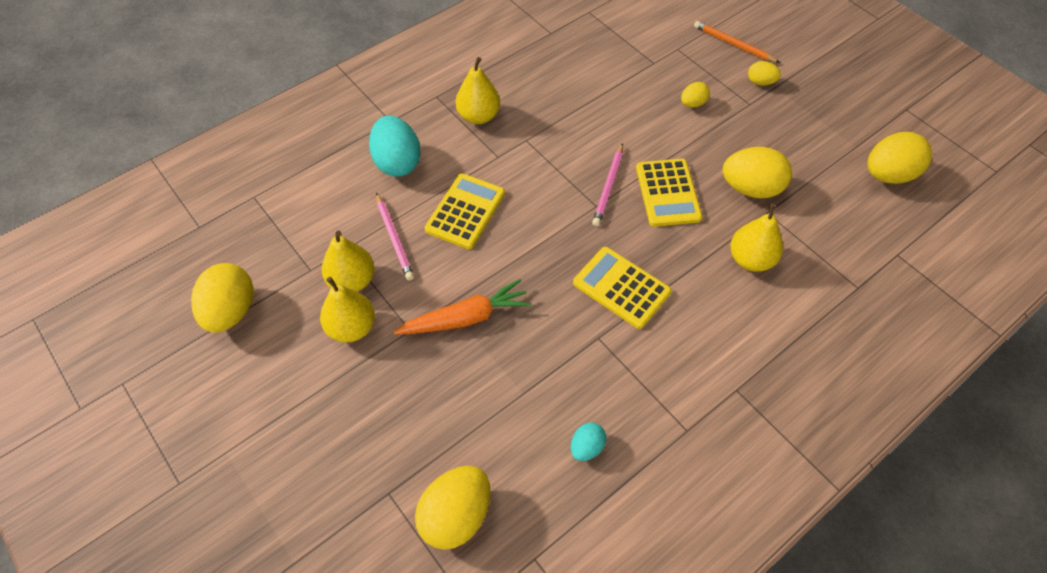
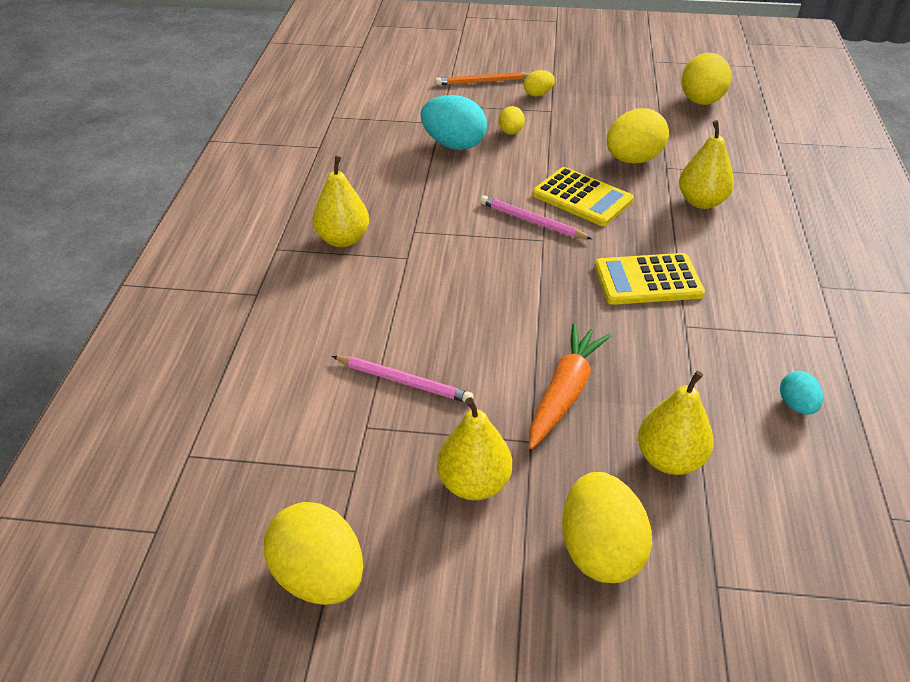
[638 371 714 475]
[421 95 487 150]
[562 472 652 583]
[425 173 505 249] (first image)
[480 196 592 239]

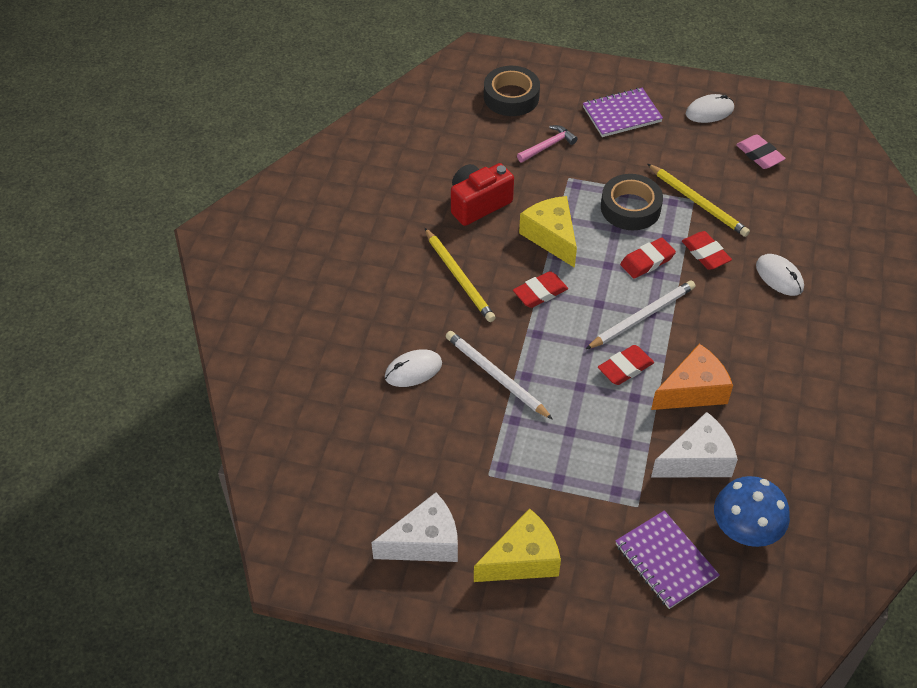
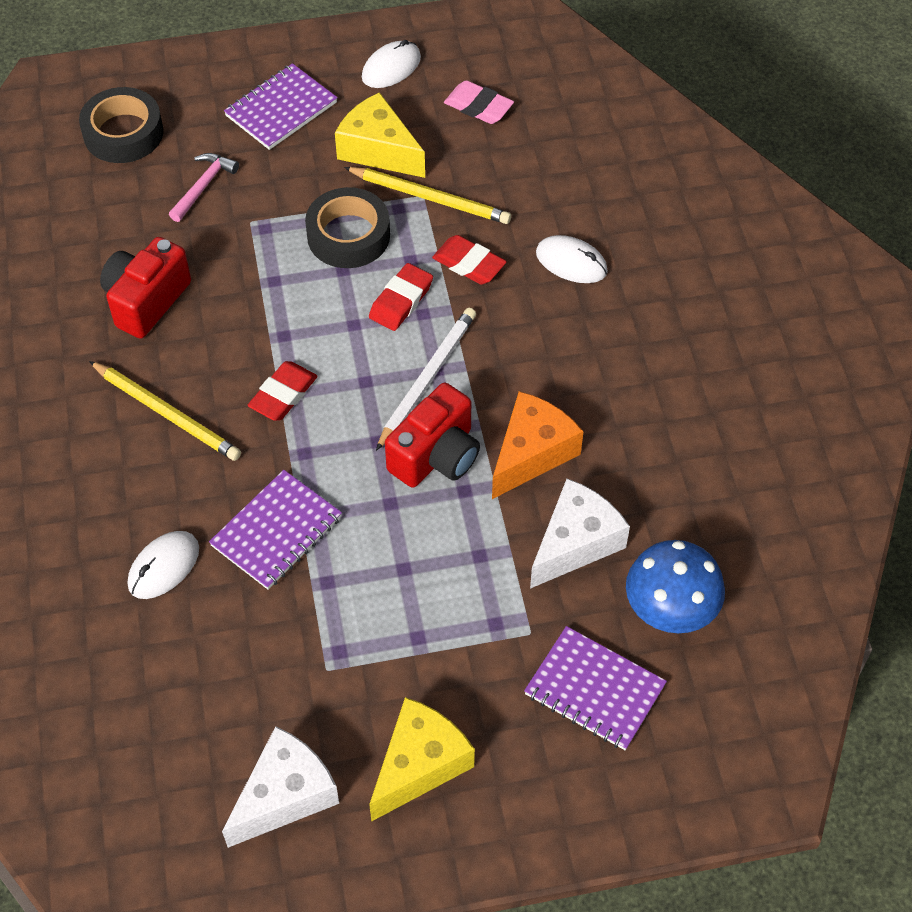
[209 470 342 590]
[335 92 425 178]
[385 383 480 488]

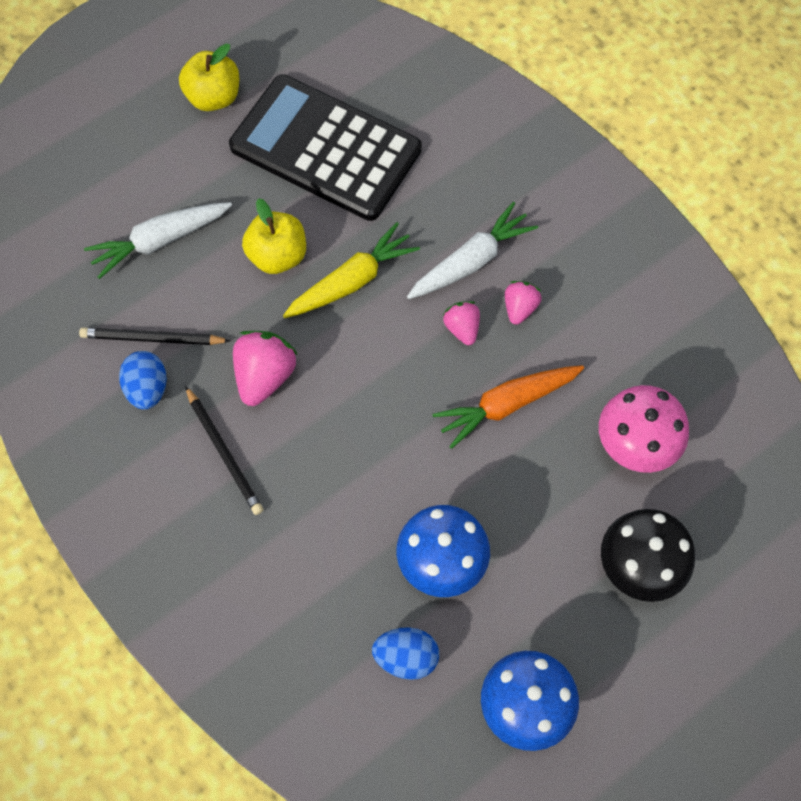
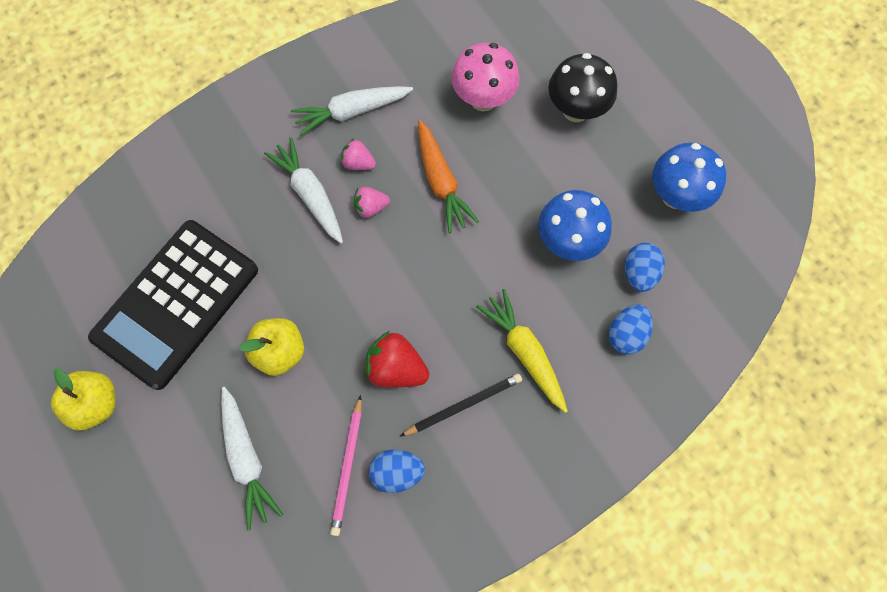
[330 395 362 536]
[364 331 429 388]
[476 289 568 413]
[291 86 413 136]
[609 305 653 355]

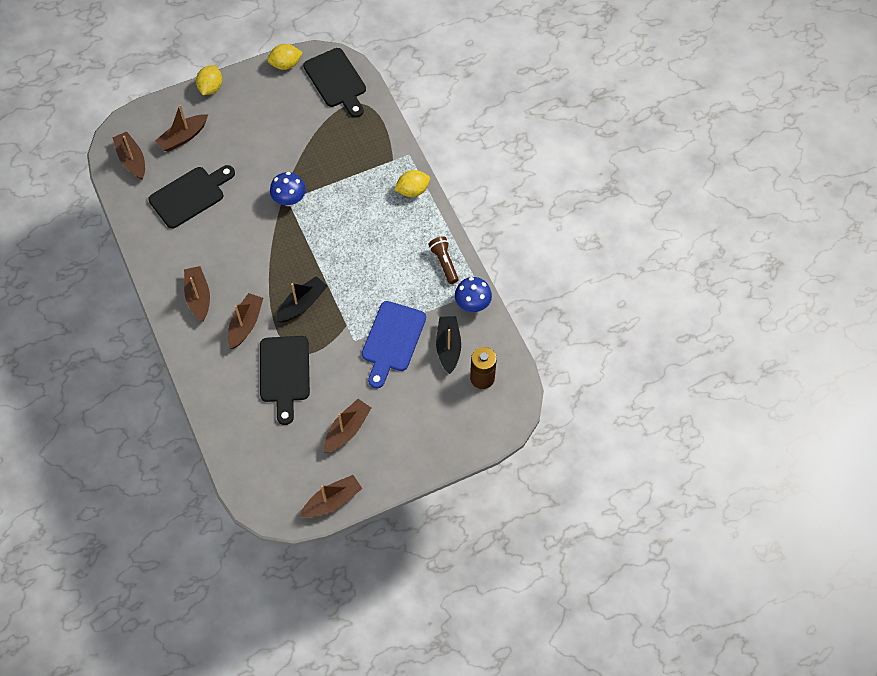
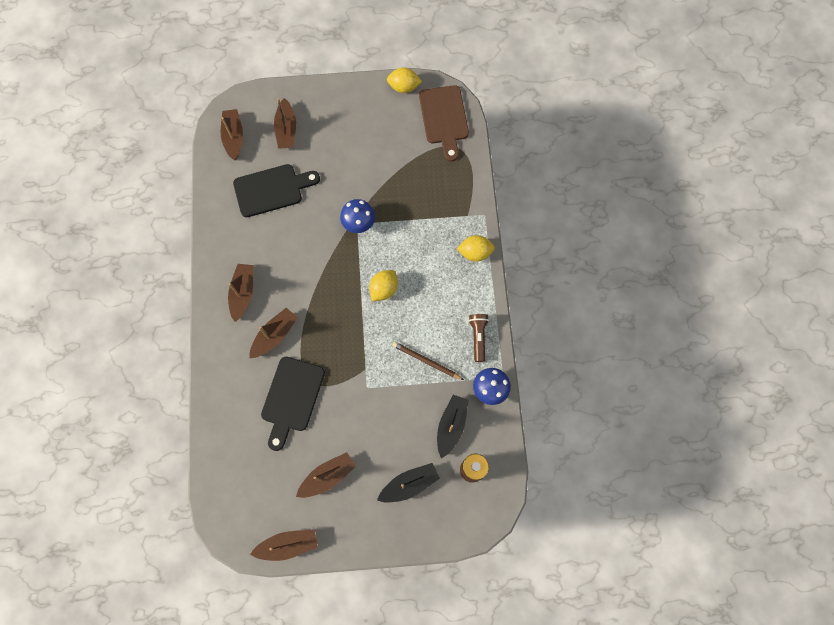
[274 98 296 149]
[369 270 398 301]
[377 463 440 503]
[419 85 469 161]
[362 301 426 389] (first image)
[392 342 464 380]

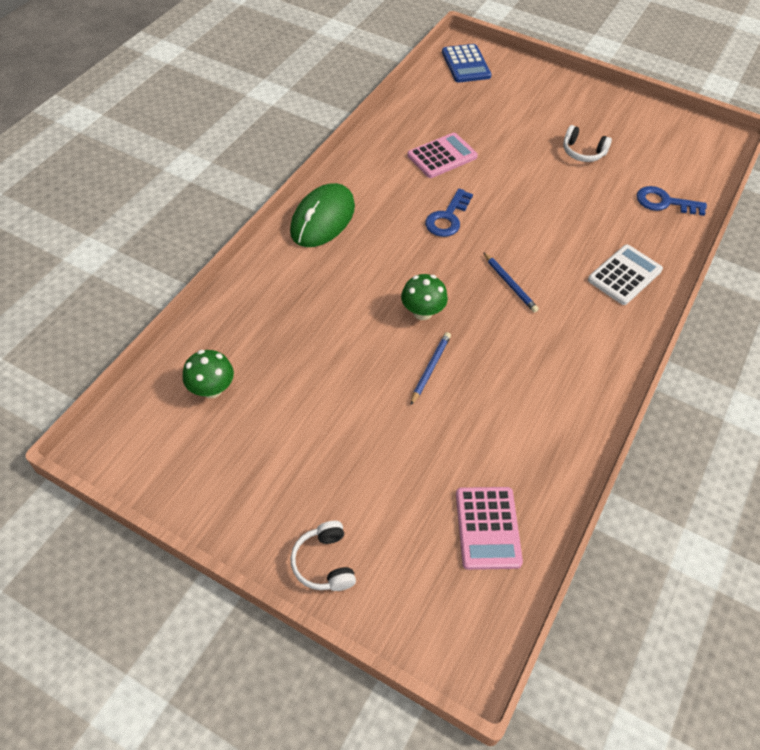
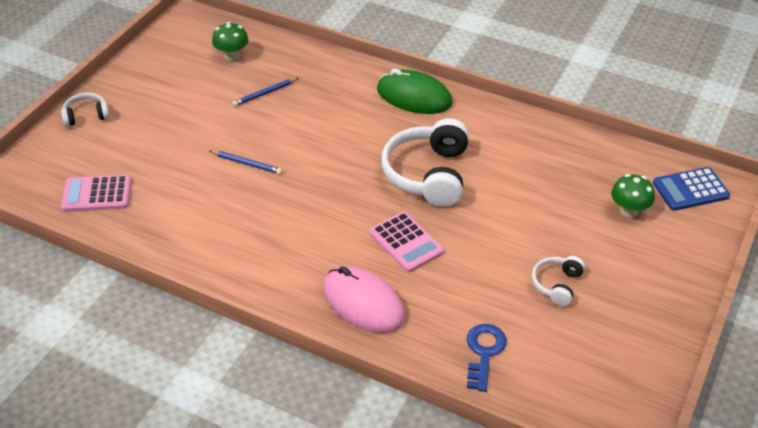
[611 174 655 217]
[369 212 444 272]
[381 118 469 207]
[232 78 299 107]
[323 266 405 333]

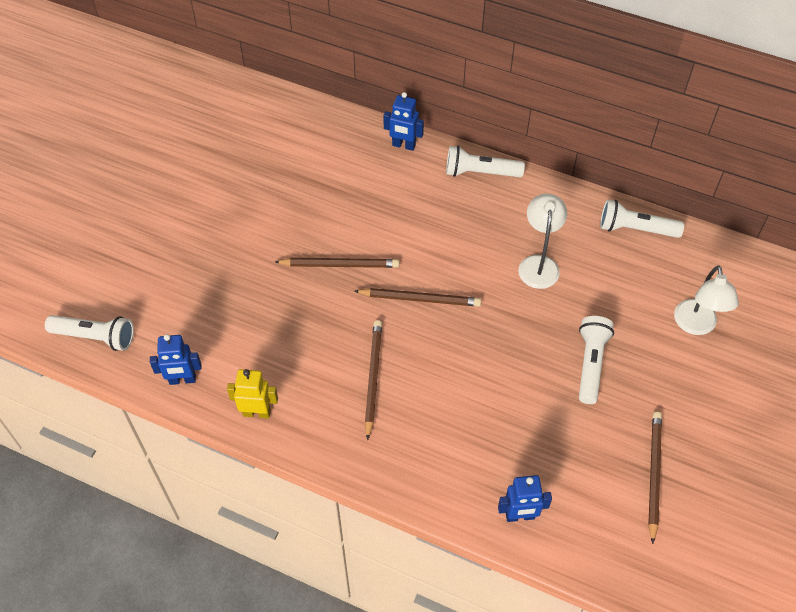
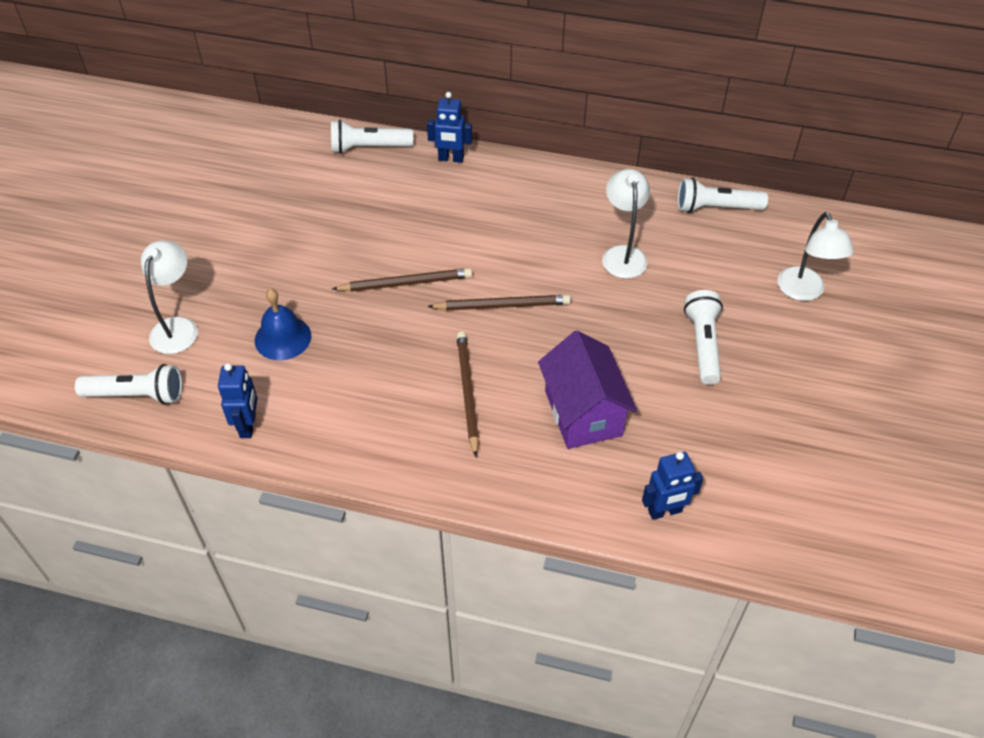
[218 363 258 438]
[227 369 278 419] (first image)
[331 120 413 154]
[648 412 662 544] (first image)
[141 241 198 354]
[255 289 311 360]
[538 331 637 449]

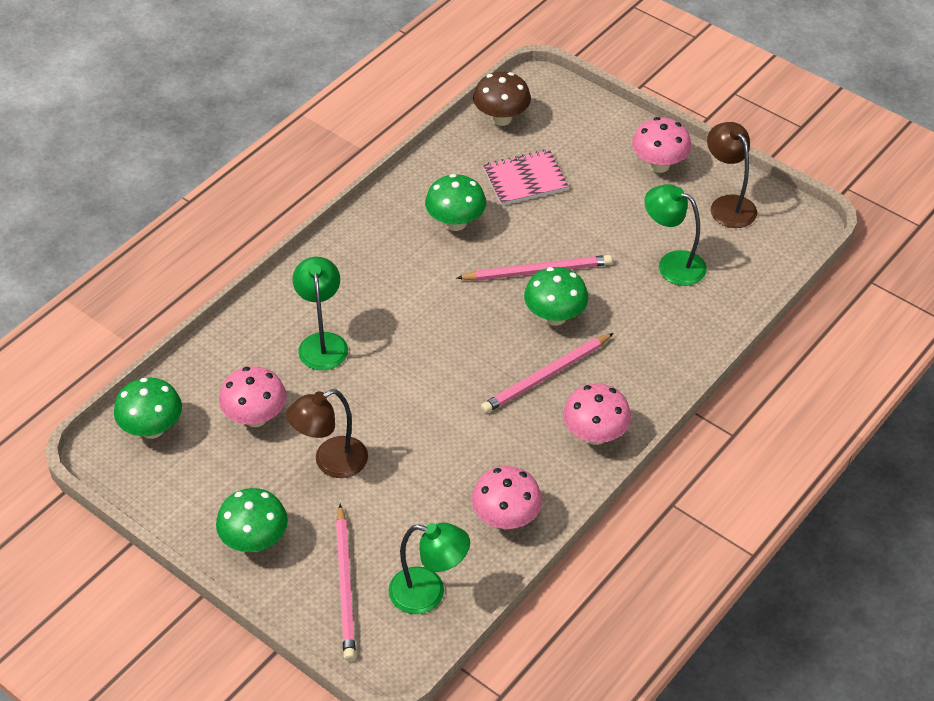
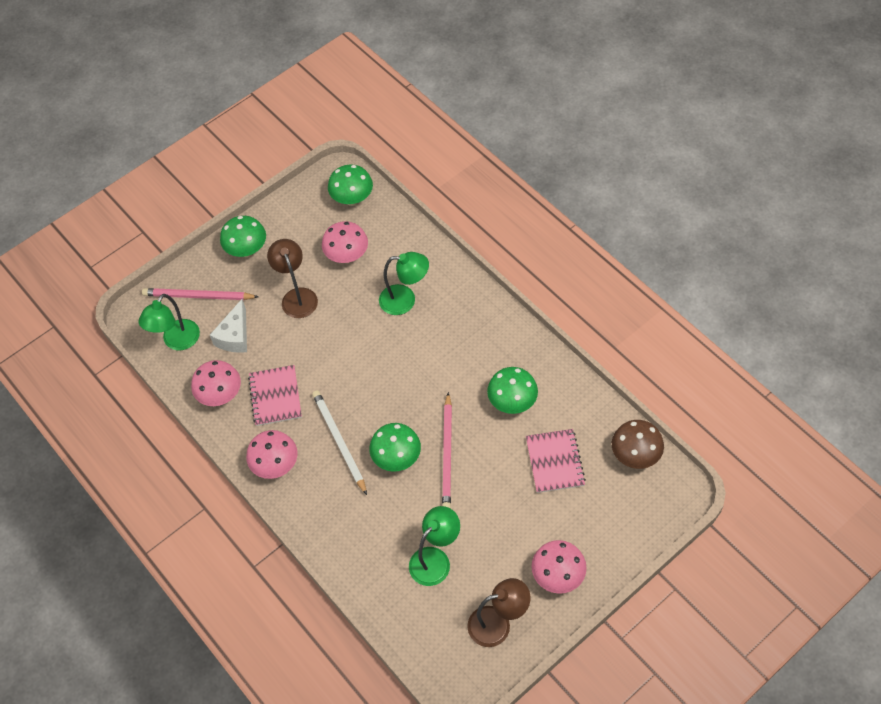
[312 390 367 495]
[210 299 247 353]
[248 365 302 426]

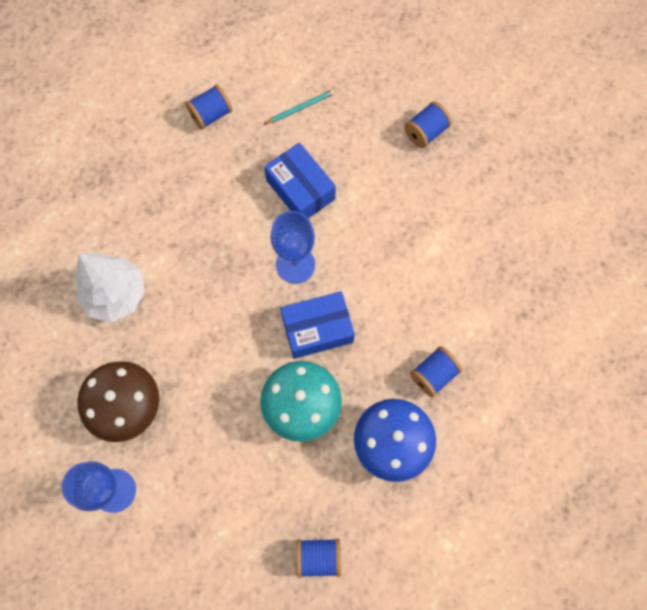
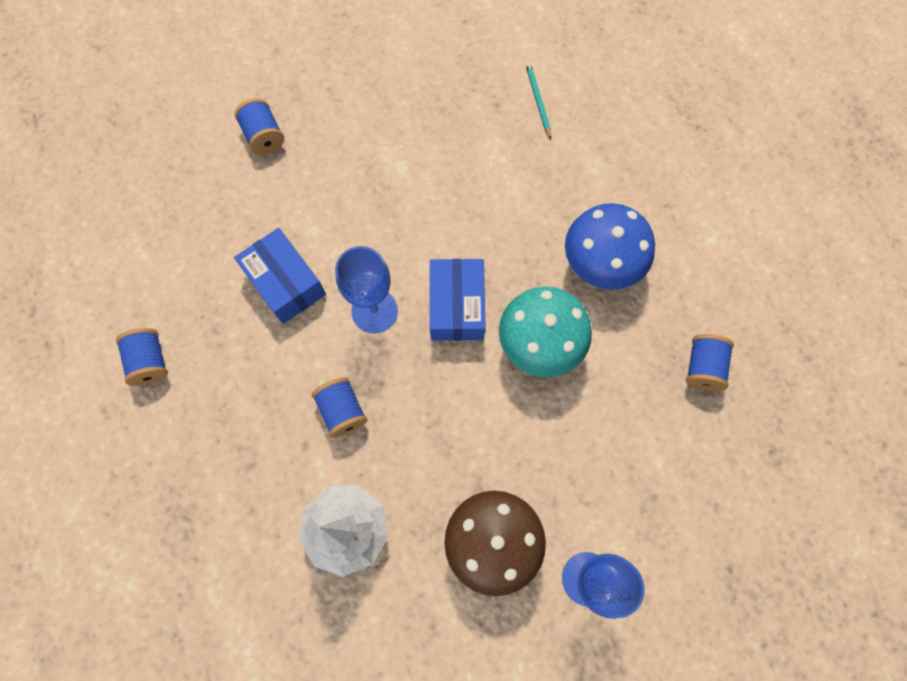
[526 62 551 139]
[234 228 326 324]
[312 377 367 438]

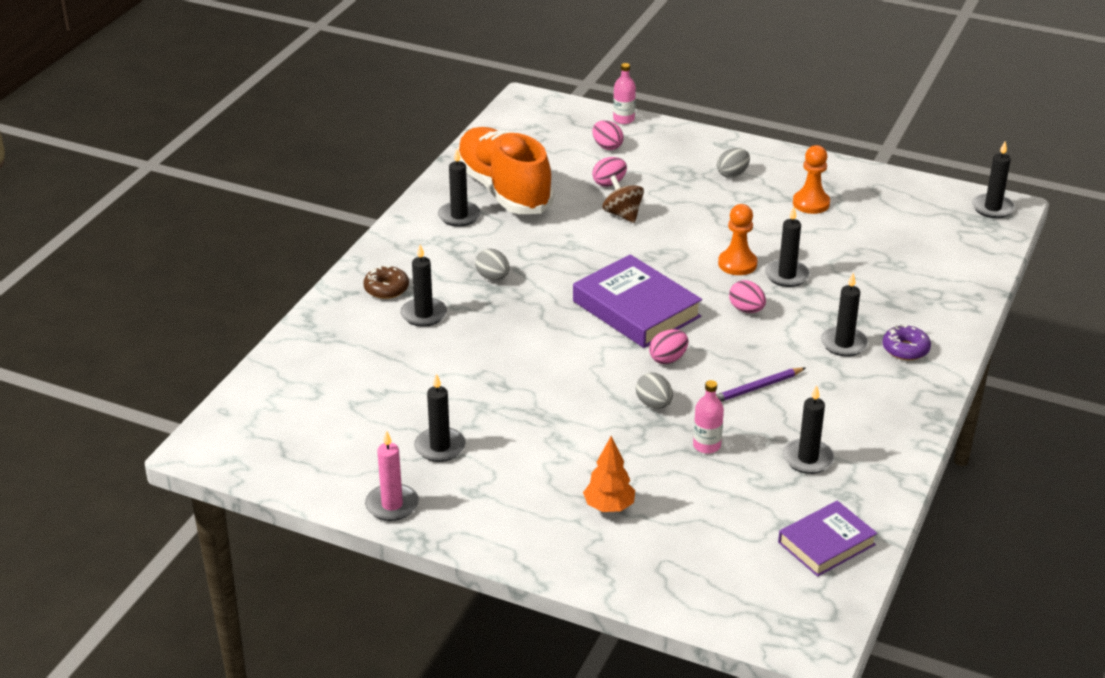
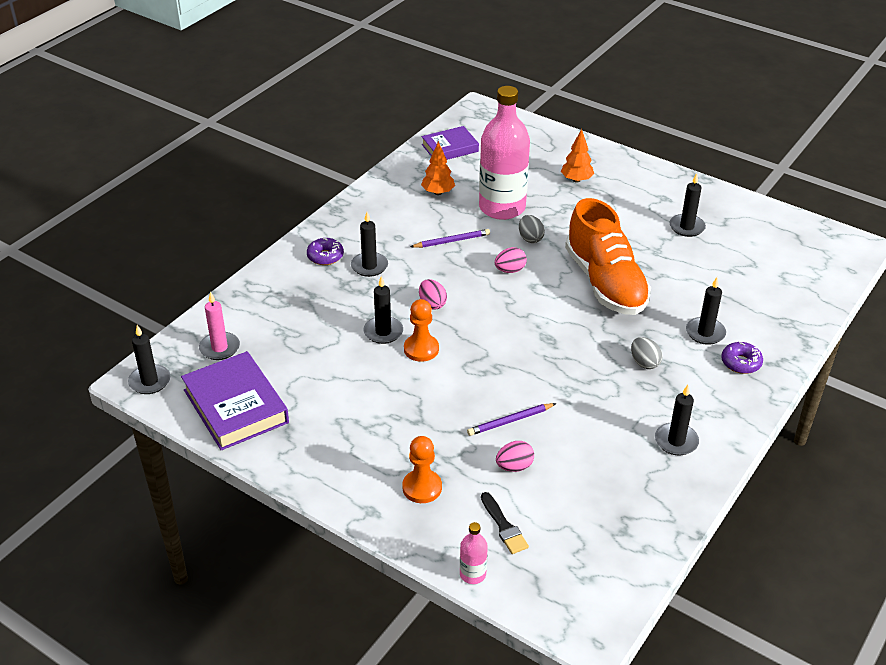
[721 342 763 374]
[199 292 240 360]
[565 198 651 315]
[181 351 289 450]
[481 492 529 554]
[467 403 557 436]
[479 86 530 220]
[717 148 750 178] (first image)
[421 141 455 195]
[402 436 442 503]

